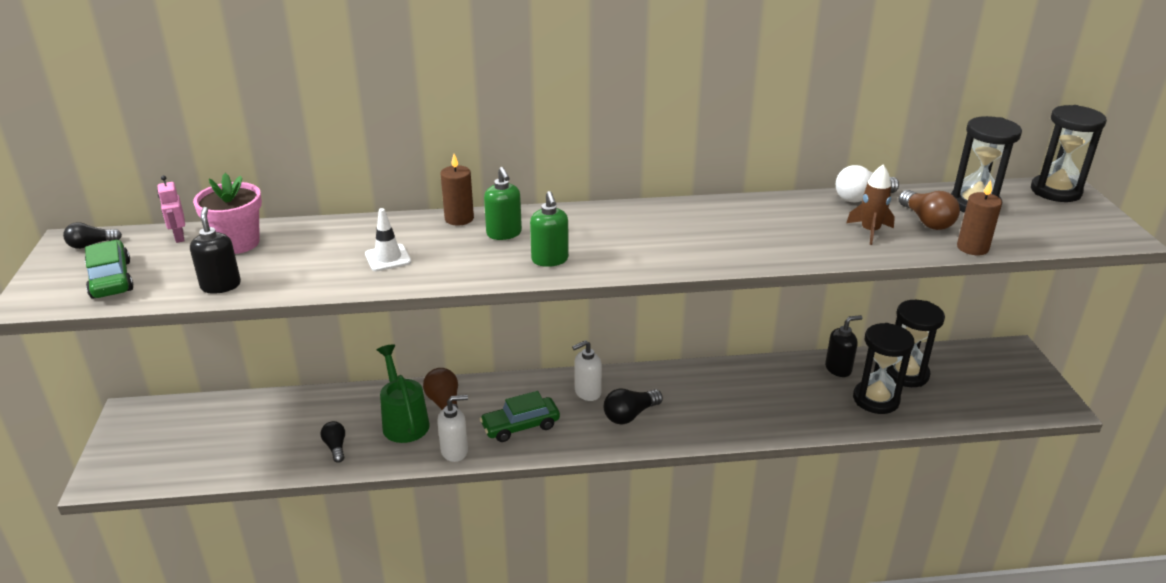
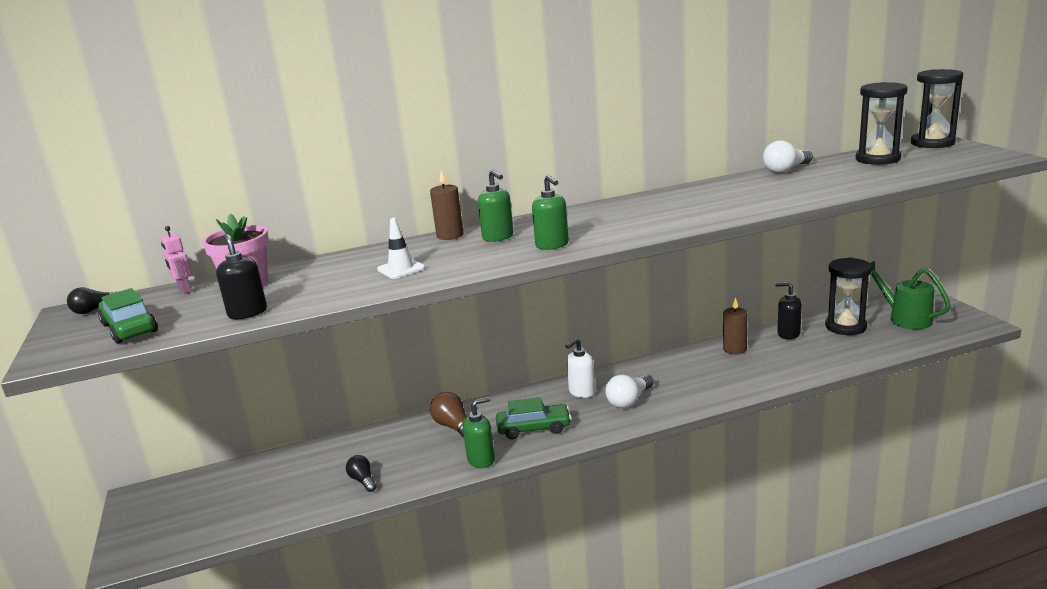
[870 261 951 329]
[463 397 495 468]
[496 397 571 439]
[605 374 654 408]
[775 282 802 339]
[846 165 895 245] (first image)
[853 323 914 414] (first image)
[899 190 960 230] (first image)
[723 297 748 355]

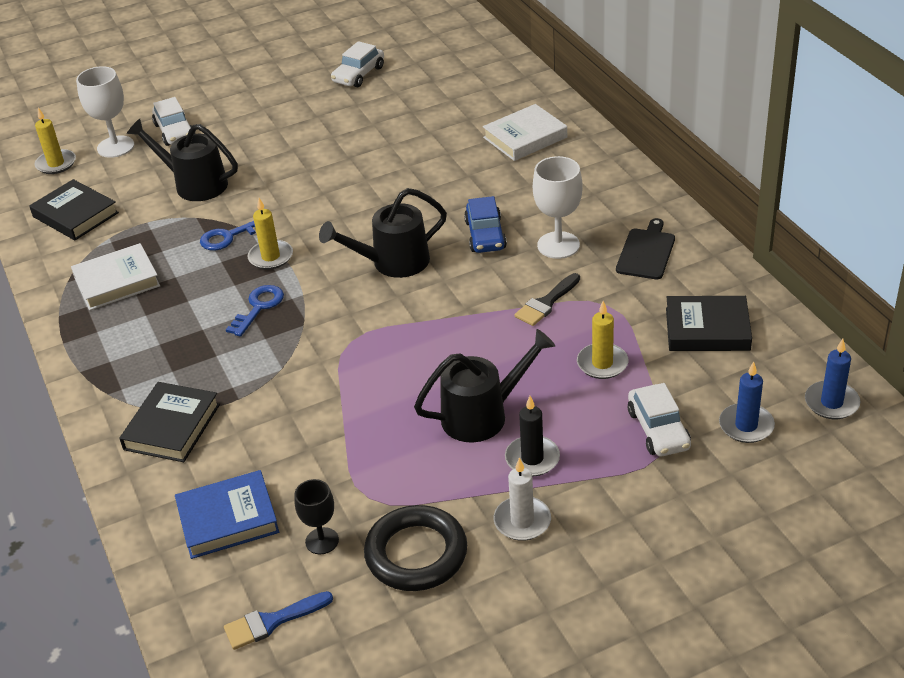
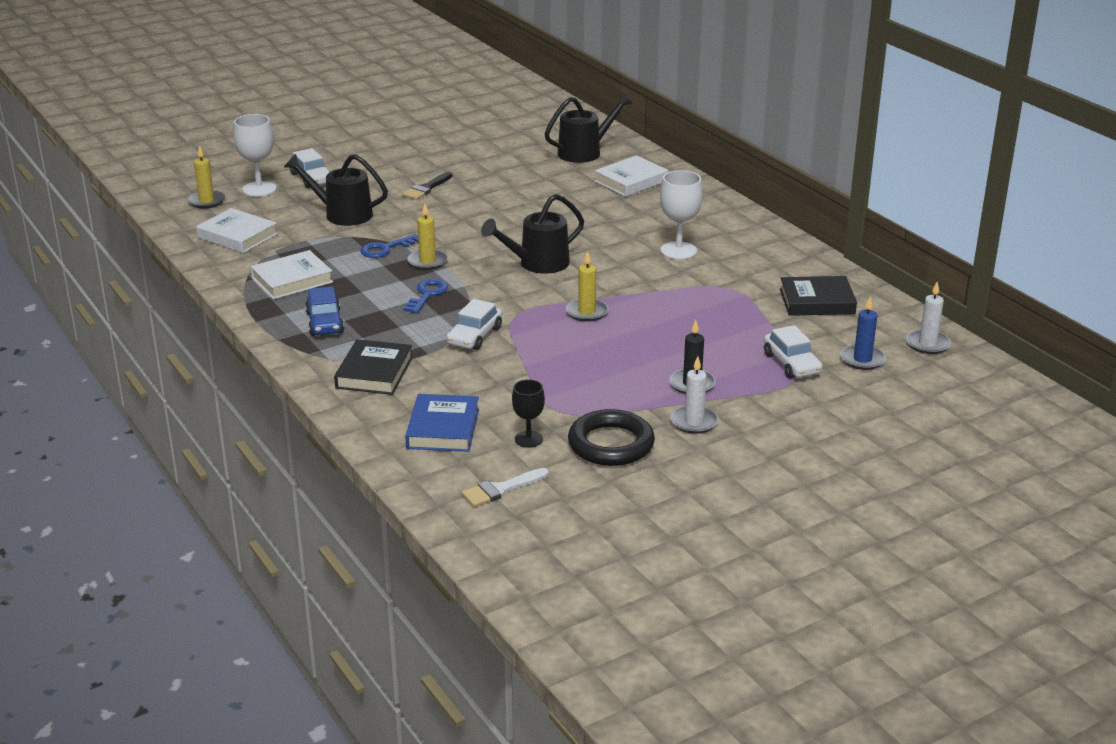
[196 208 278 253]
[405 394 479 452]
[462 468 549 507]
[446 299 502 350]
[545 92 632 163]
[305 286 344 336]
[402 172 452 200]
[566 251 608 322]
[616 218 675 279] (first image)
[906 282 951 354]

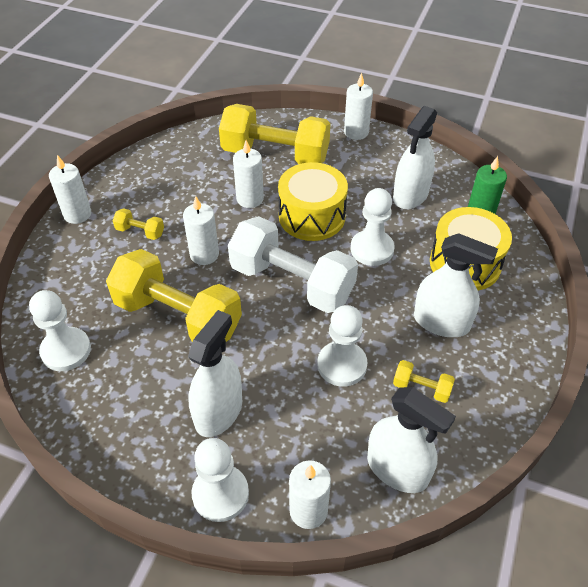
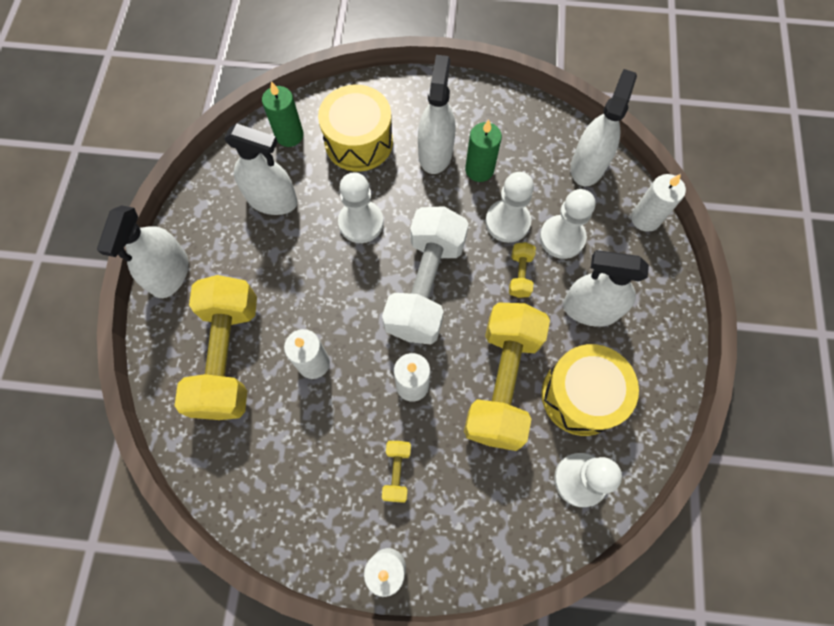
[540 189 595 259]
[542 344 639 436]
[97 205 189 298]
[509 242 536 298]
[465 120 502 182]

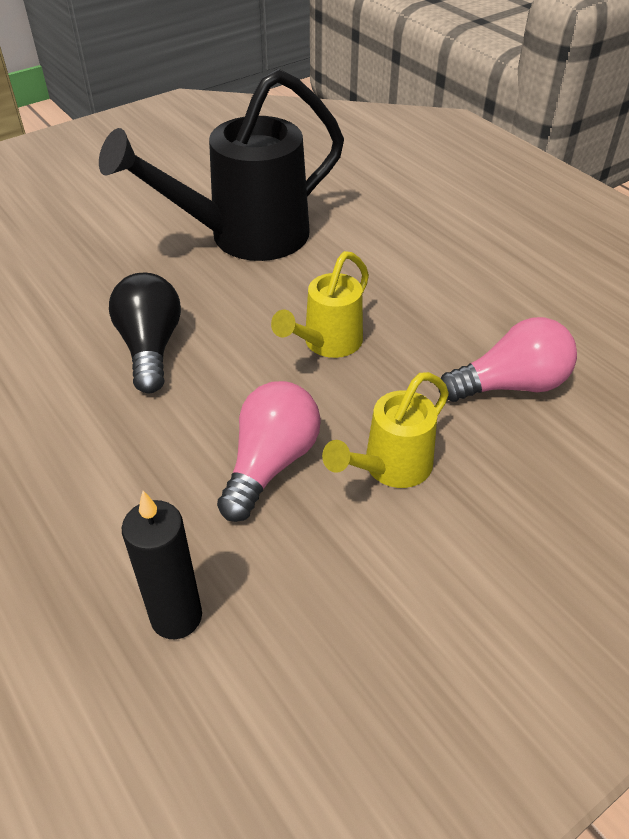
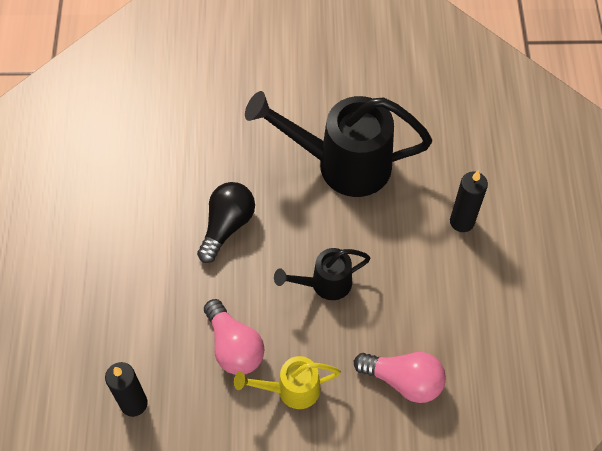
[204 299 264 375]
[274 248 370 300]
[450 170 488 232]

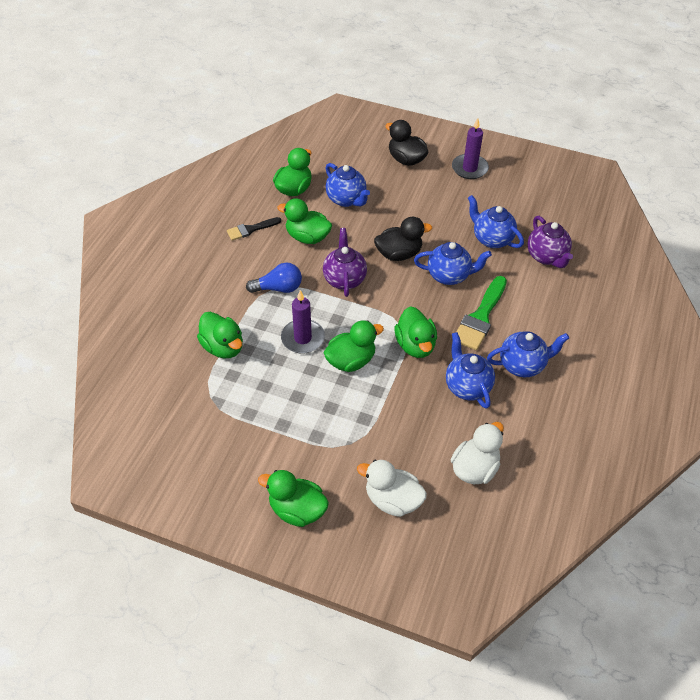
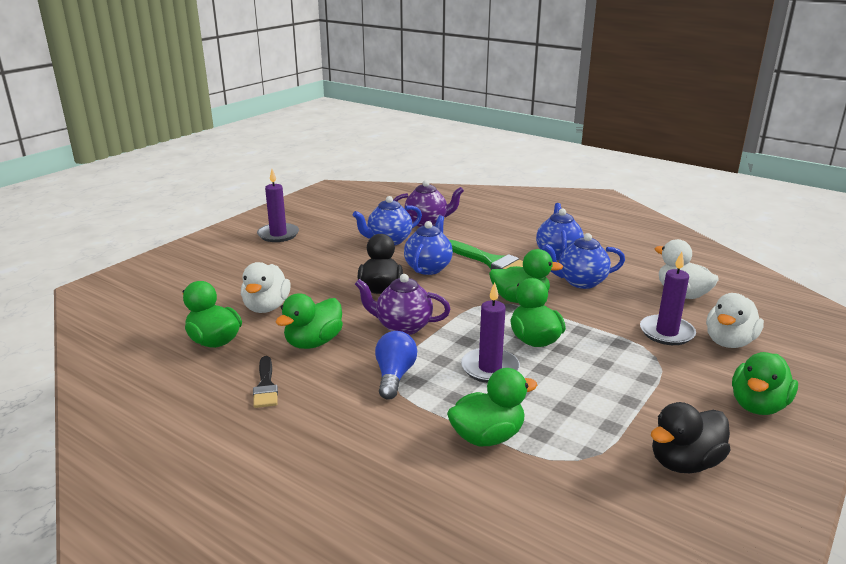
[241 262 290 313]
[651 402 731 473]
[640 252 696 345]

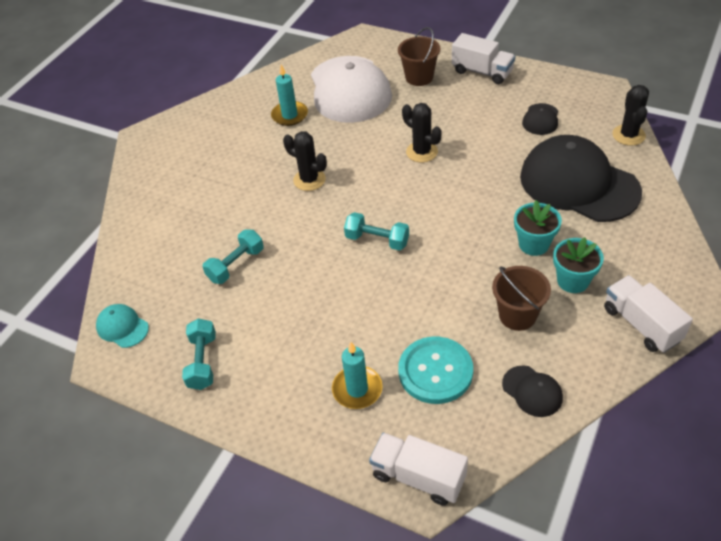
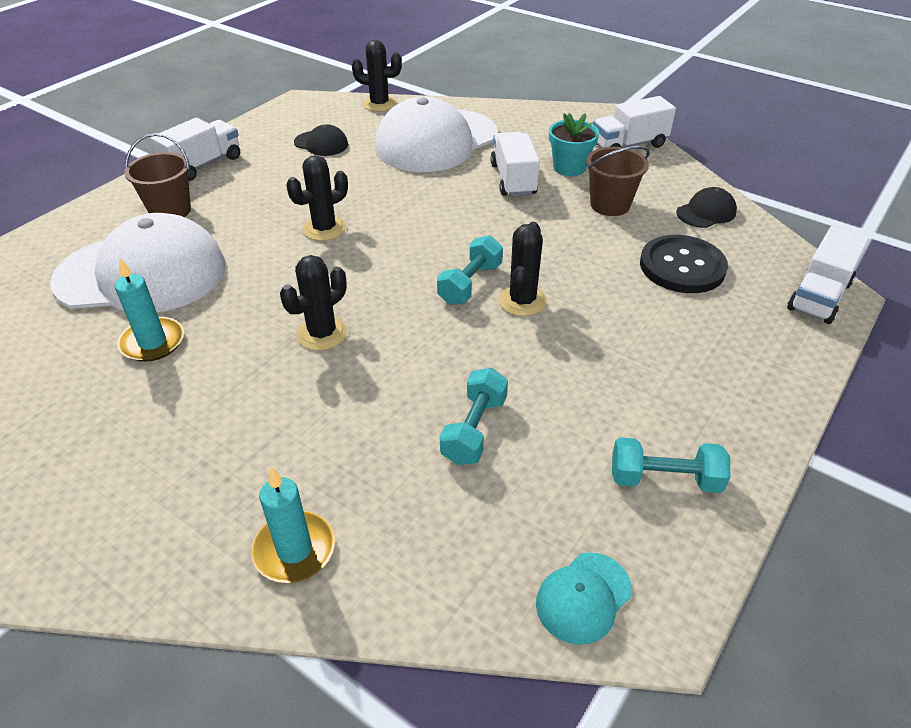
[440 368 508 465]
[251 467 335 583]
[640 235 728 293]
[490 132 540 197]
[375 96 498 172]
[498 222 547 316]

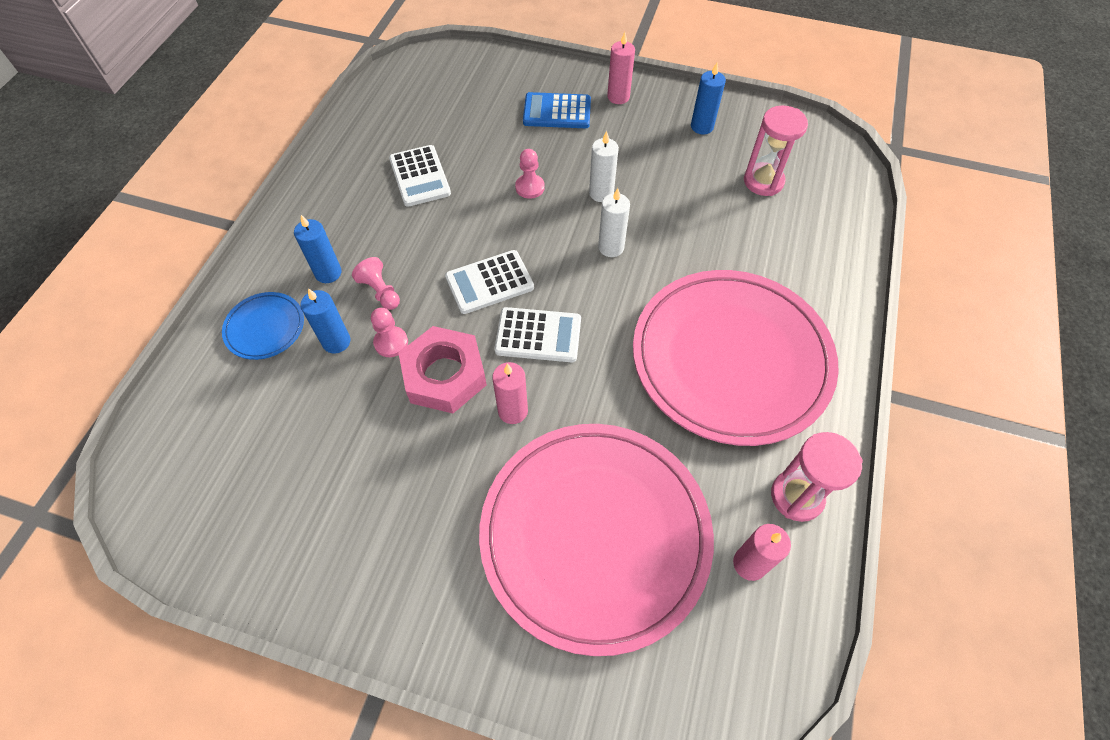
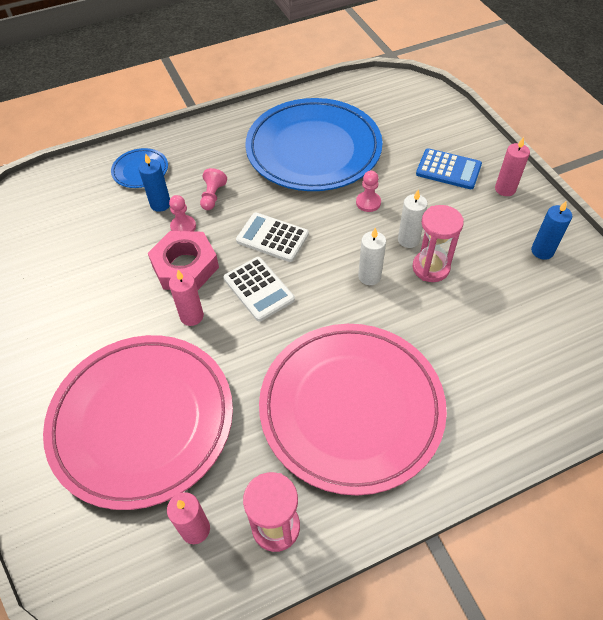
[294 215 341 283] (first image)
[245 98 383 191]
[416 148 482 189]
[413 205 464 282]

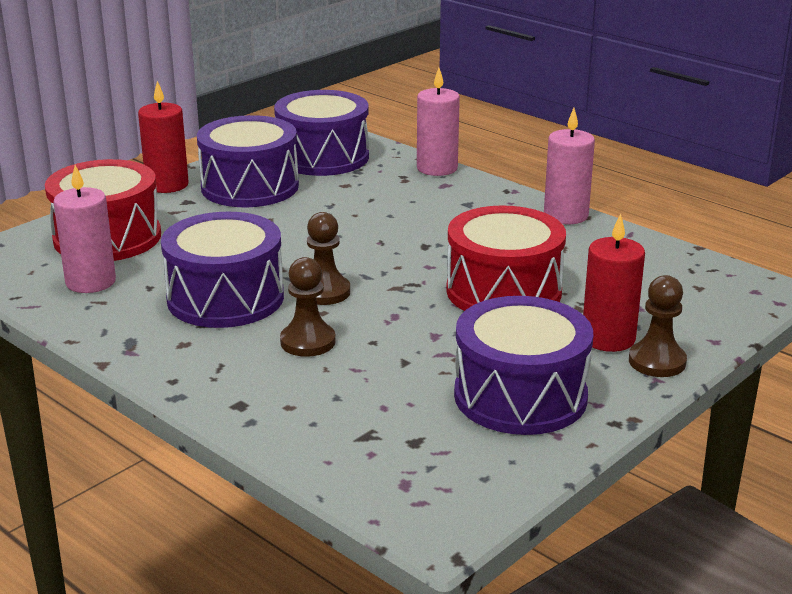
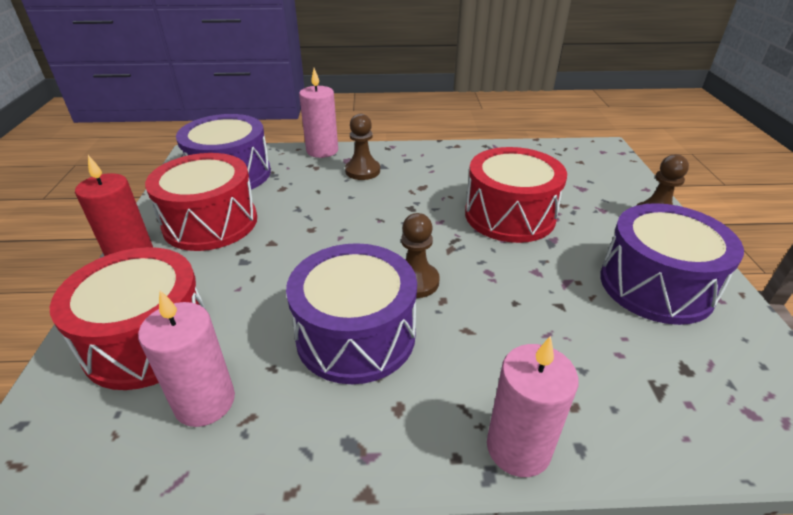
[145 153 257 251]
[345 114 380 180]
[487 336 579 477]
[583 213 645 352] (first image)

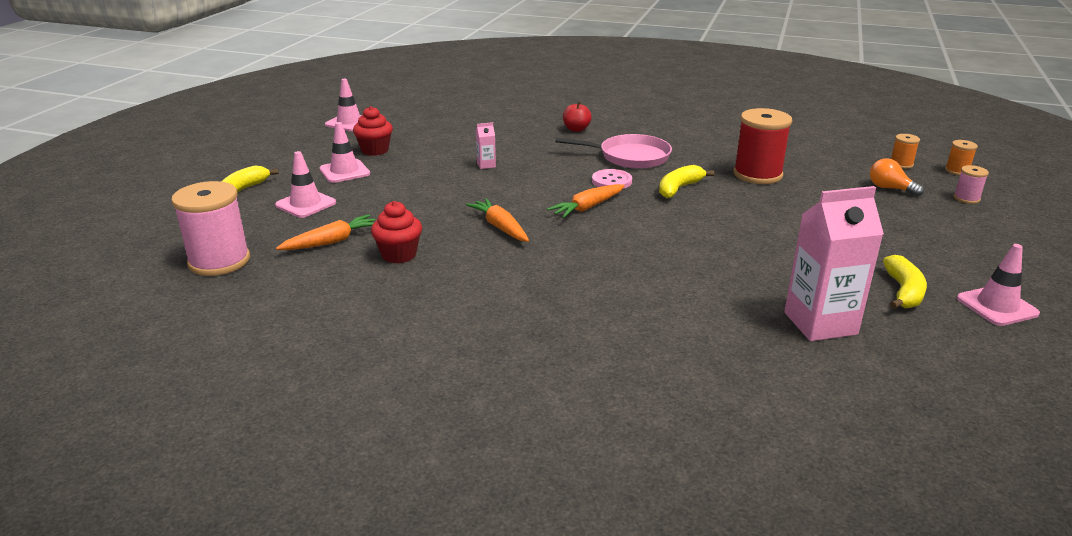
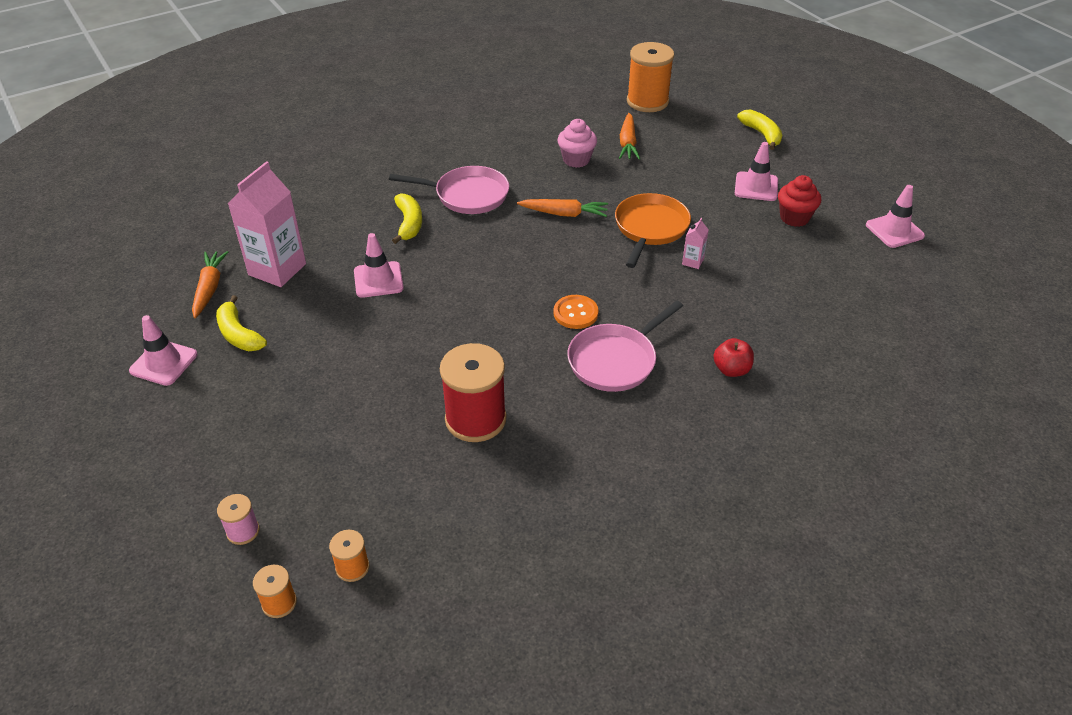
[627 42 674 112]
[354 233 404 298]
[557 119 597 168]
[192 251 228 318]
[554 295 599 329]
[392 193 422 244]
[870 158 924 197] (first image)
[389 166 509 214]
[615 193 691 268]

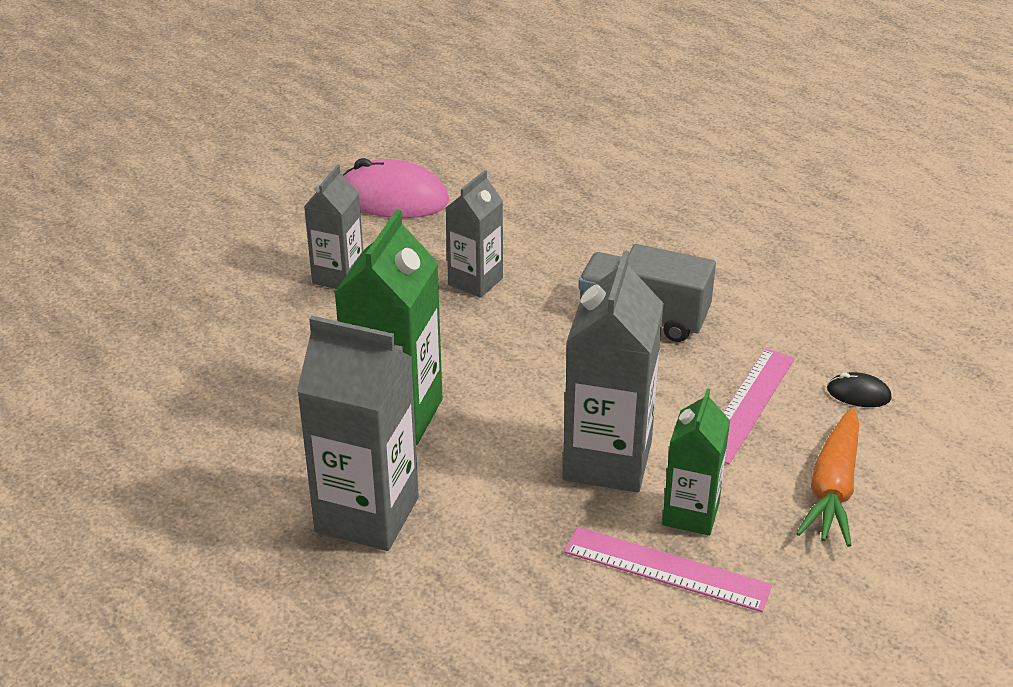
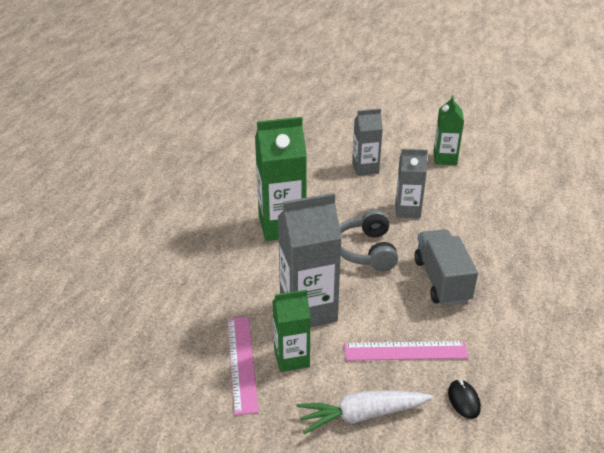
[297 316 419 551] (first image)
[433 95 464 165]
[296 391 433 434]
[339 209 398 271]

